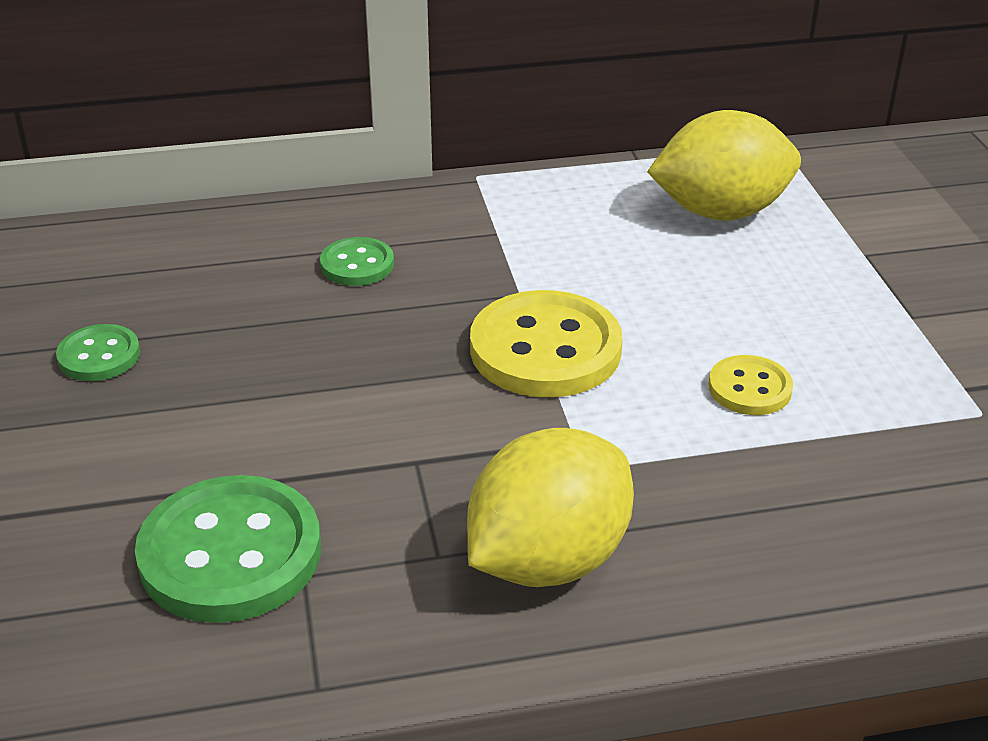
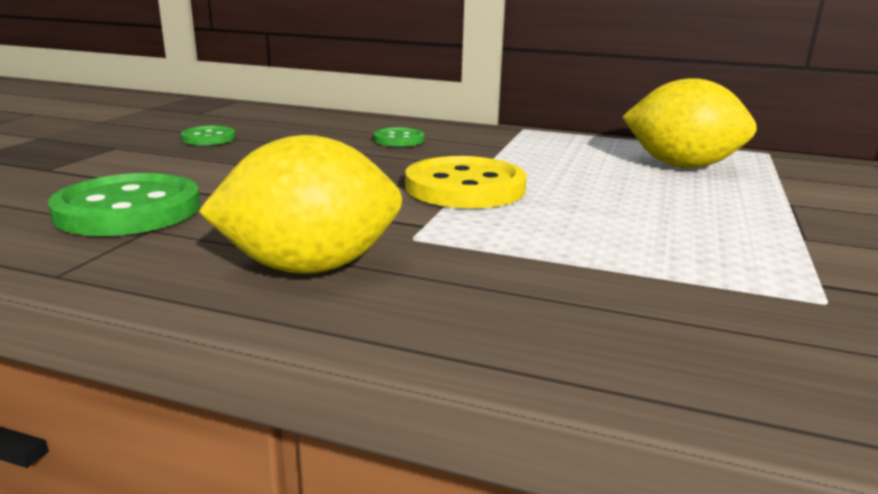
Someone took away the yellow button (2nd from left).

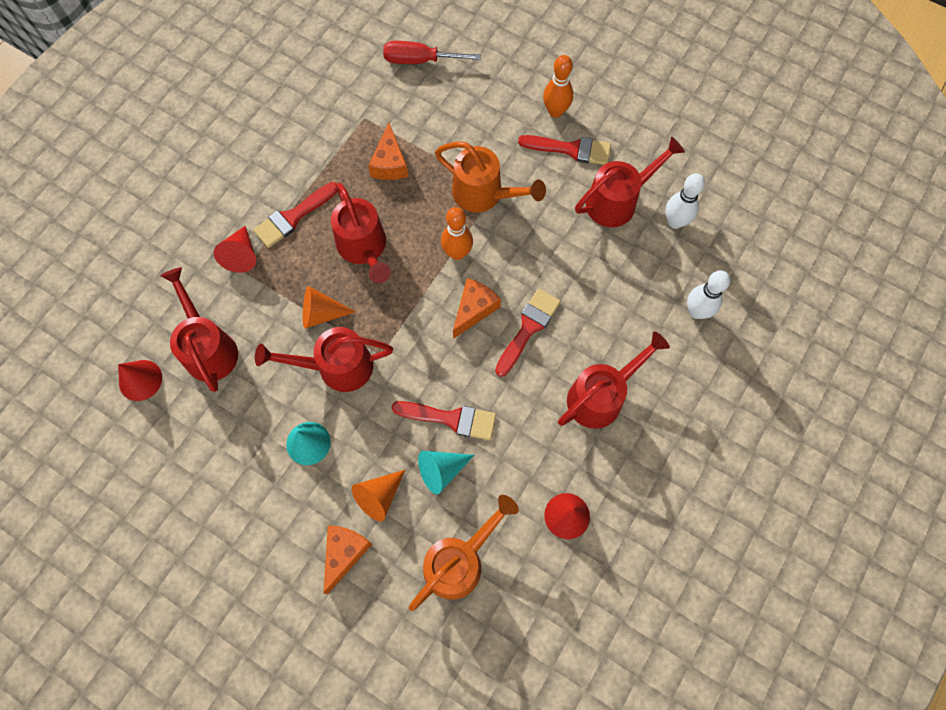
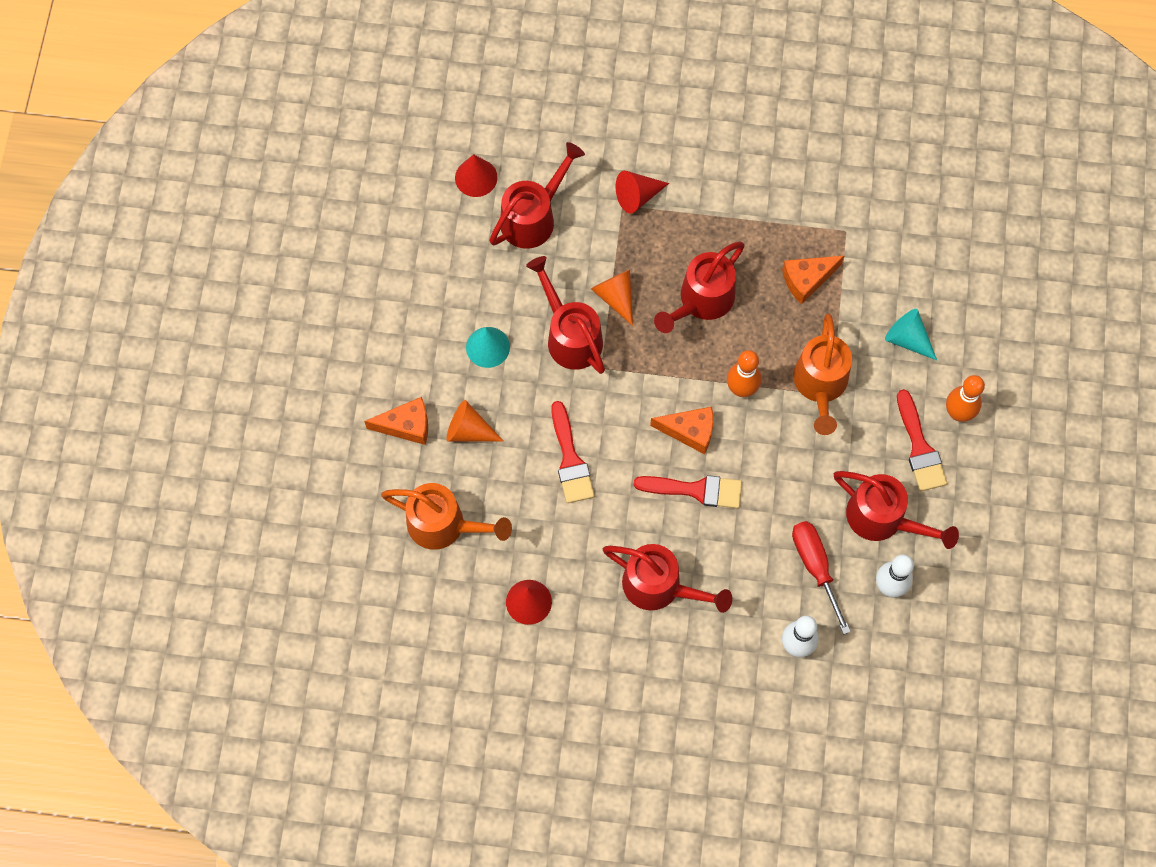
Someone carried the red screwdriver.
Someone carried the turquoise cone (2nd from left).
Someone took away the red brush (1st from left).

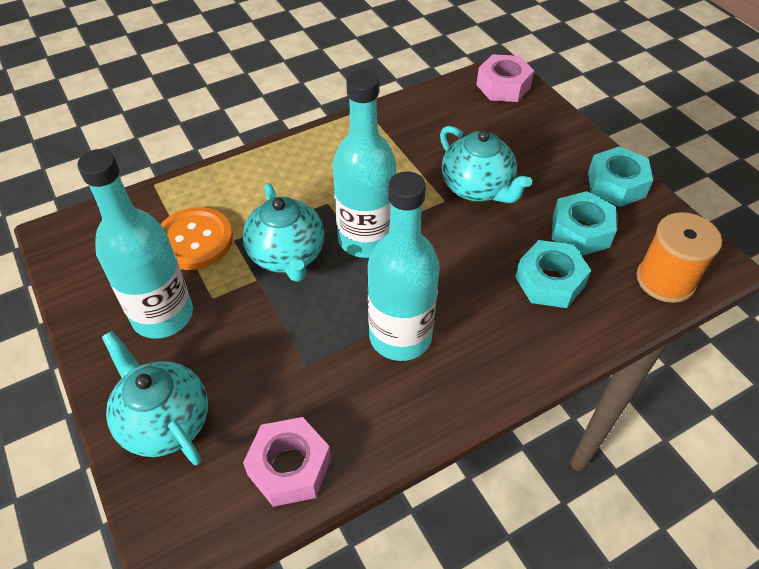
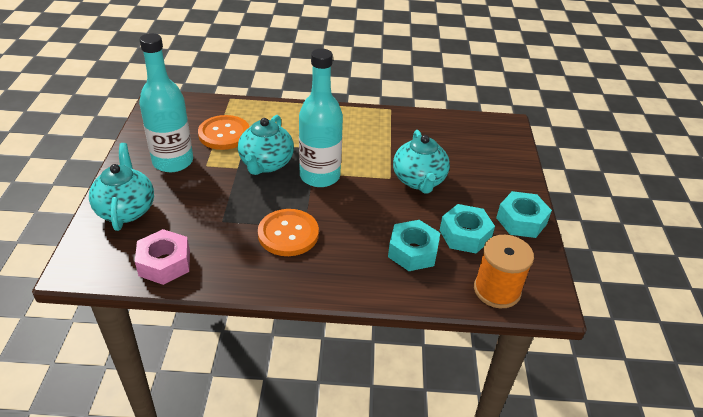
Someone swapped the turquoise bottle (3rd from left) for the orange button (2nd from left).
Someone took away the pink nut (2nd from left).

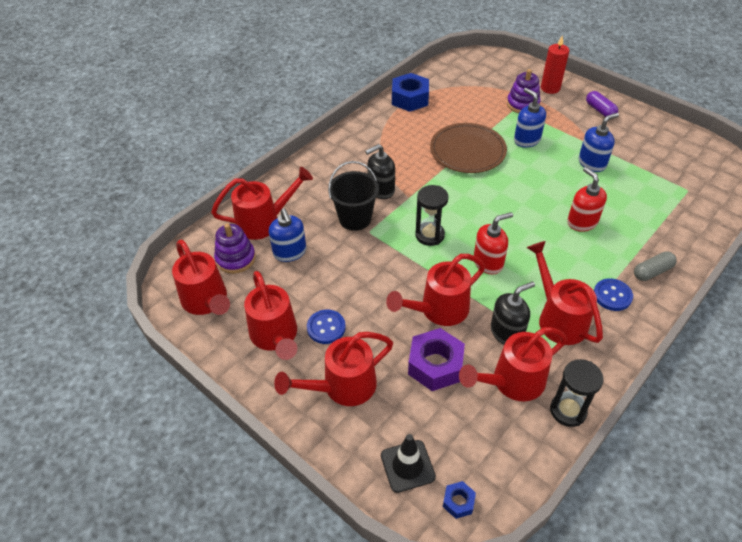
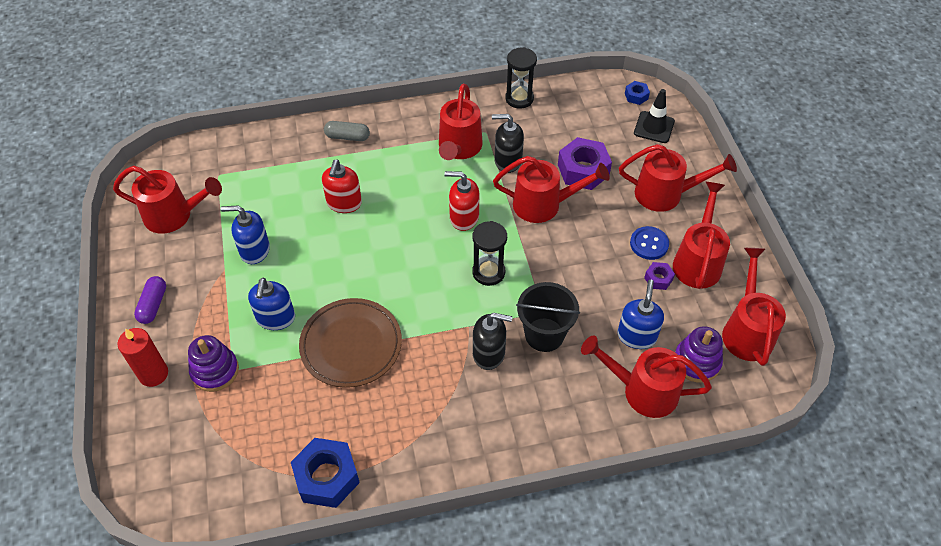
Someone carried the red watering can (6th from left in the first image).
Someone put down the purple nut (2nd from left).
Someone took away the blue button (2nd from left).

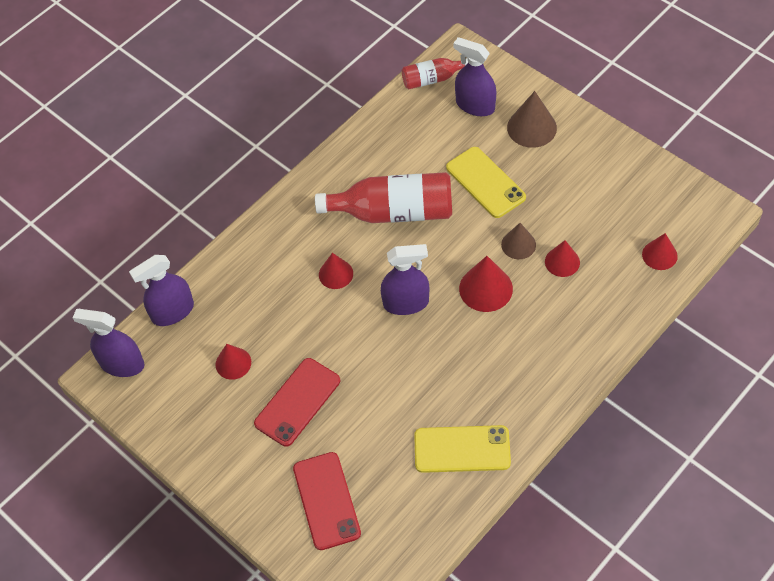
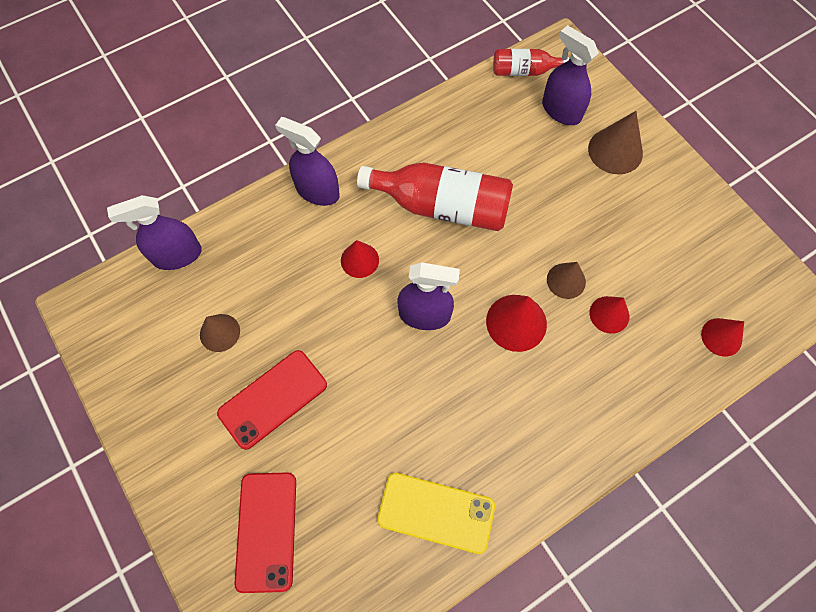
Someone repainted the red cone (1st from left), which became the brown cone (1st from left).
Someone carried the purple spray bottle (1st from left in the first image).
Someone took away the yellow phone (2nd from left).

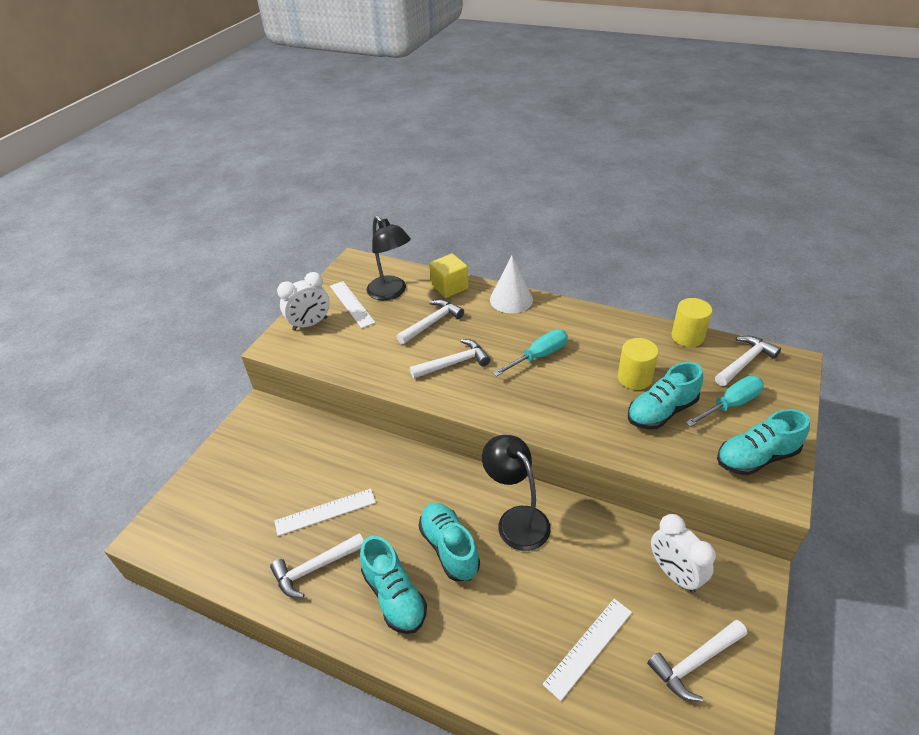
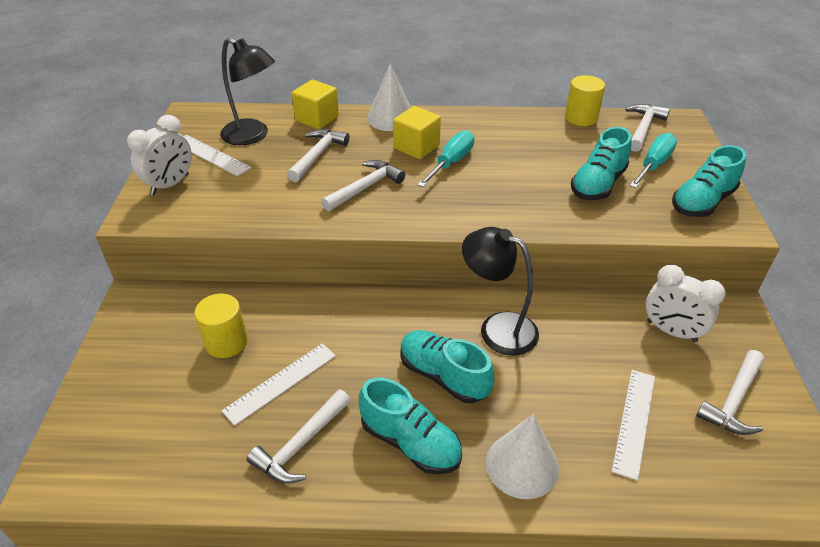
Someone carried the yellow cylinder (1st from left).
Someone put down the yellow cube (2nd from left).
Someone put down the white cone (2nd from left).

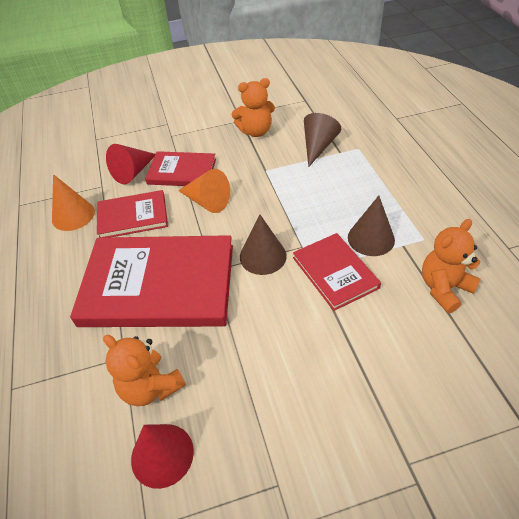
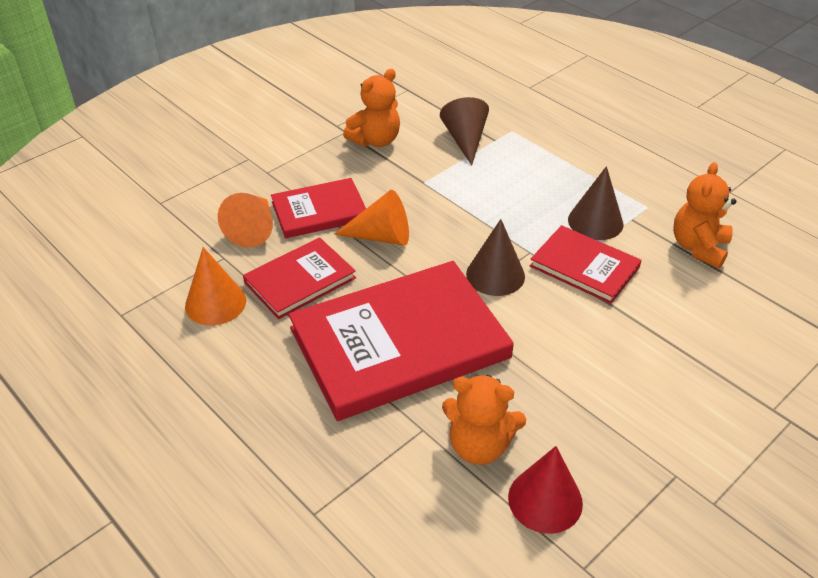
Someone repainted the red cone (1st from left), which became the orange cone (2nd from left).

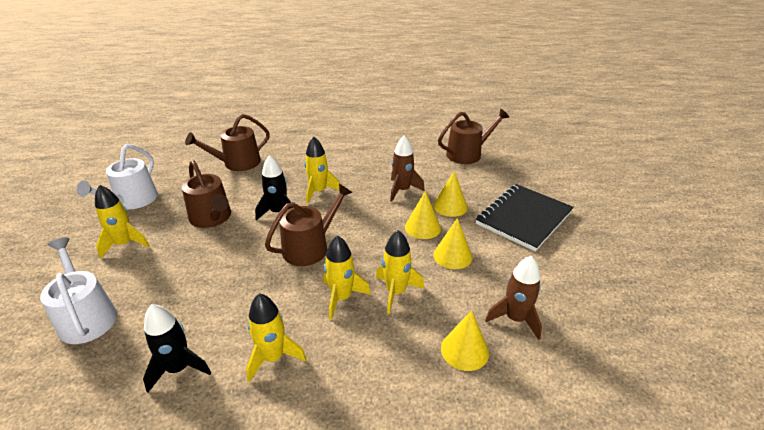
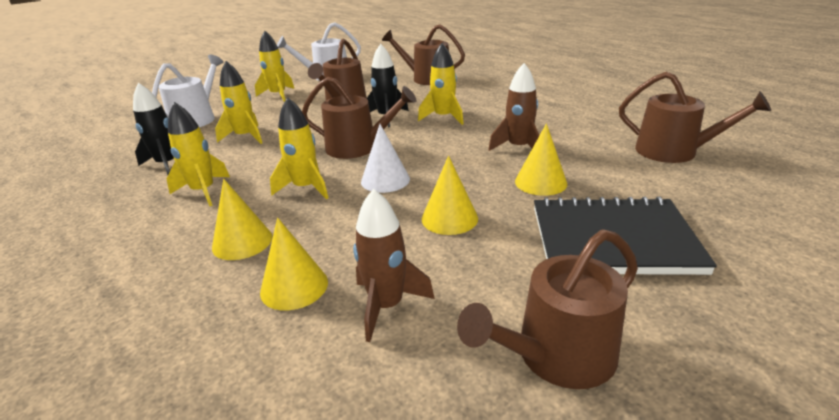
Someone carried the yellow cone (1st from left).
Someone carried the yellow rocket (5th from left in the first image).
Someone put down the white cone.
Someone put down the brown watering can (4th from left).

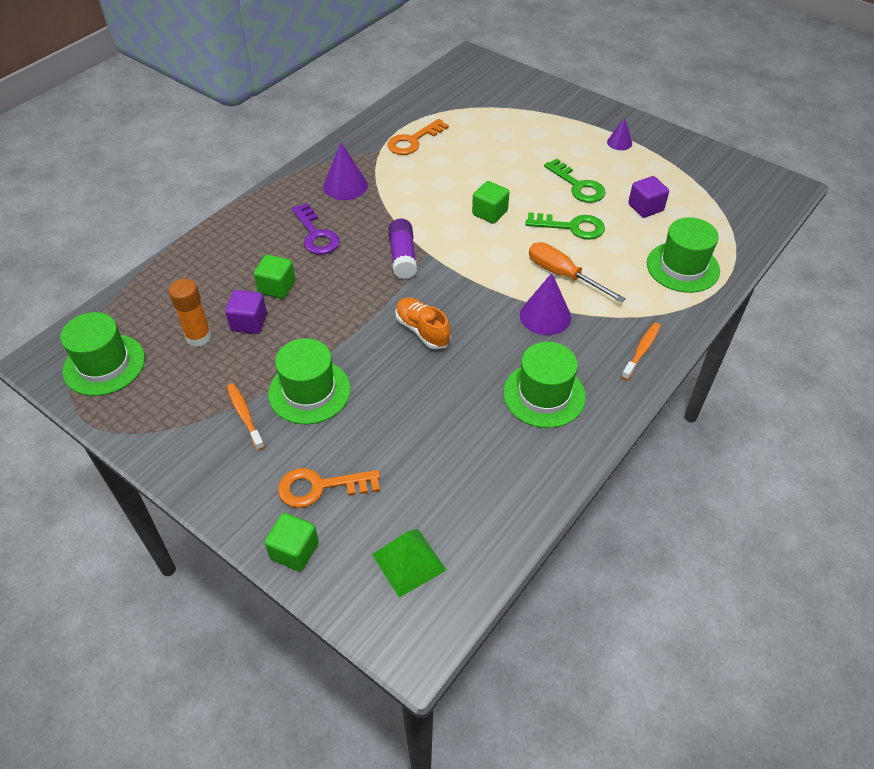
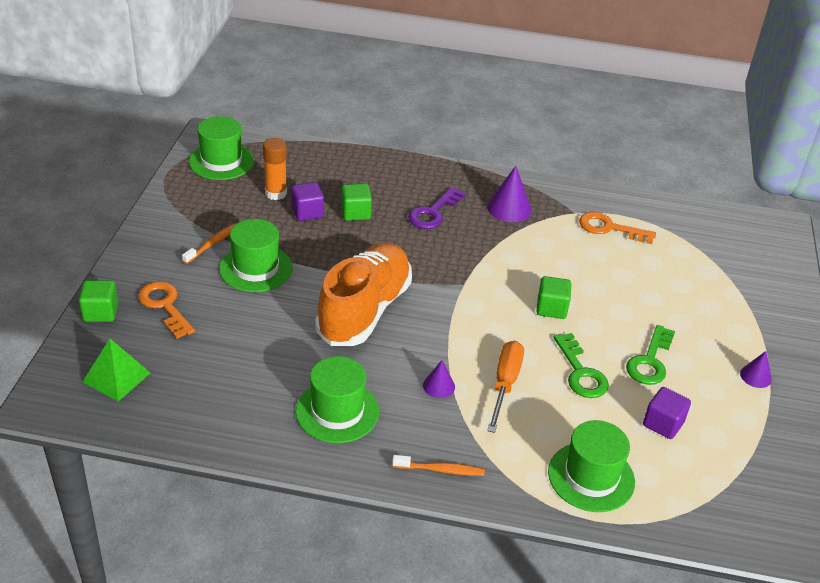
Someone scaled the orange shoe by 2.05.
Someone scaled the purple cone (2nd from left in the first image) by 0.59.
Someone took away the purple glue stick.

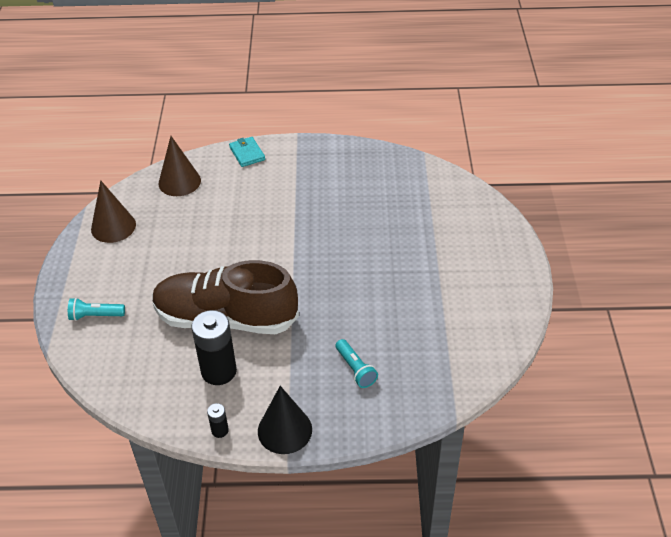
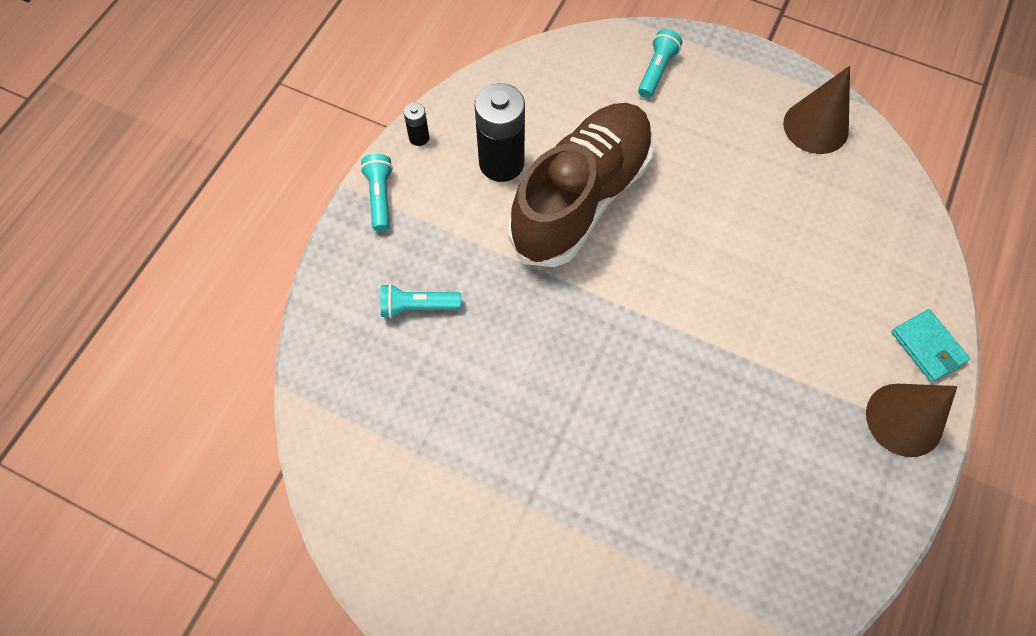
Someone swapped the black cone for the turquoise flashlight (1st from left).
Someone carried the brown cone (2nd from left).
Someone rotated the turquoise wallet by 60 degrees clockwise.

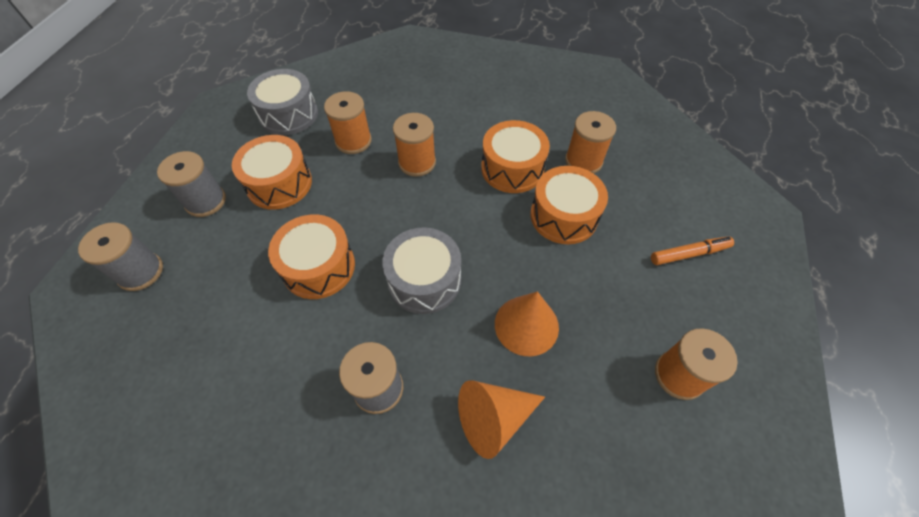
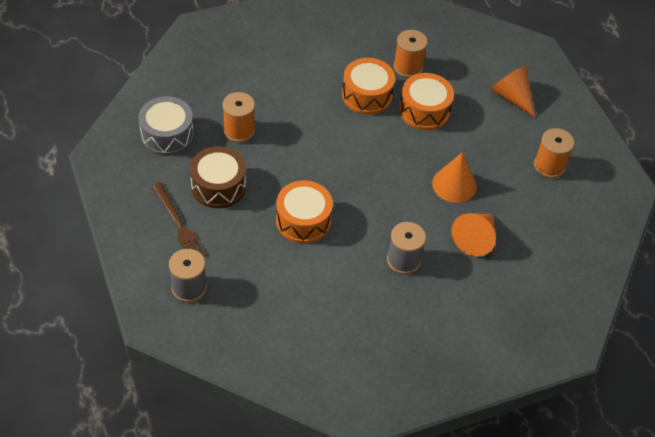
Someone swapped the grey spool (2nd from left) for the brown fork.
Someone repainted the orange drum (1st from left), which became the brown drum.
Someone swapped the orange marker for the orange cone (3rd from left).
Someone took away the grey drum (2nd from left).
Someone took away the orange spool (2nd from left).

